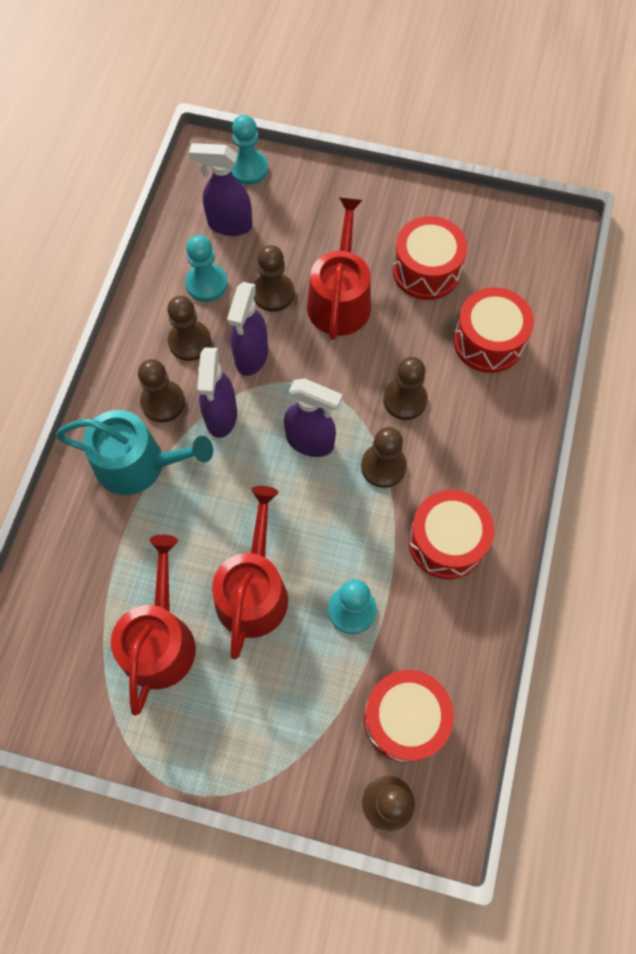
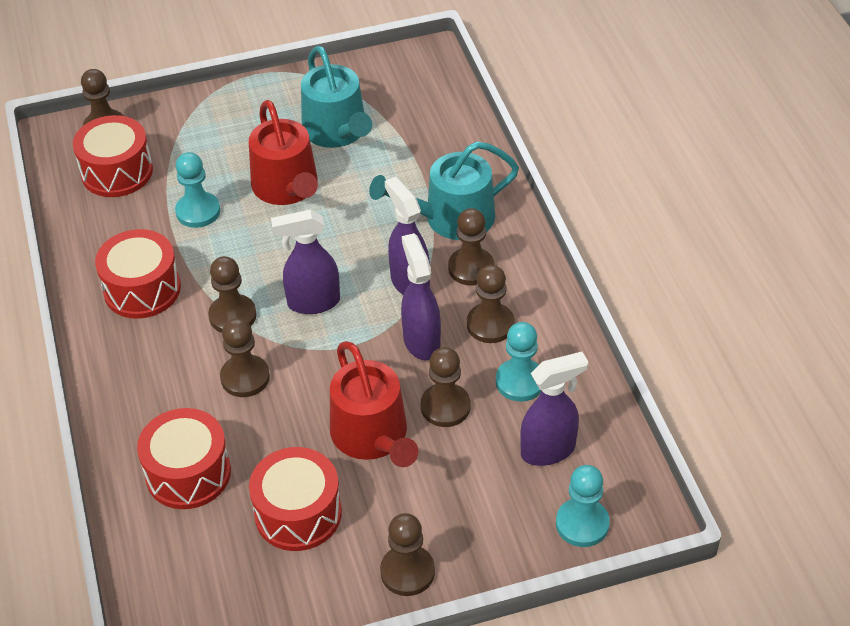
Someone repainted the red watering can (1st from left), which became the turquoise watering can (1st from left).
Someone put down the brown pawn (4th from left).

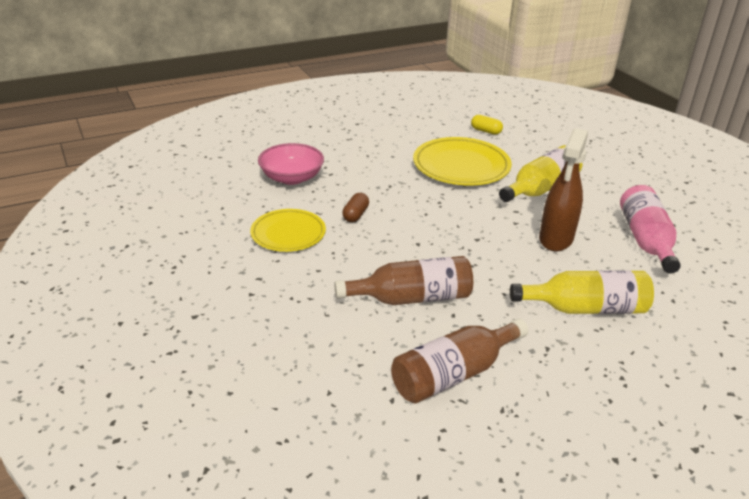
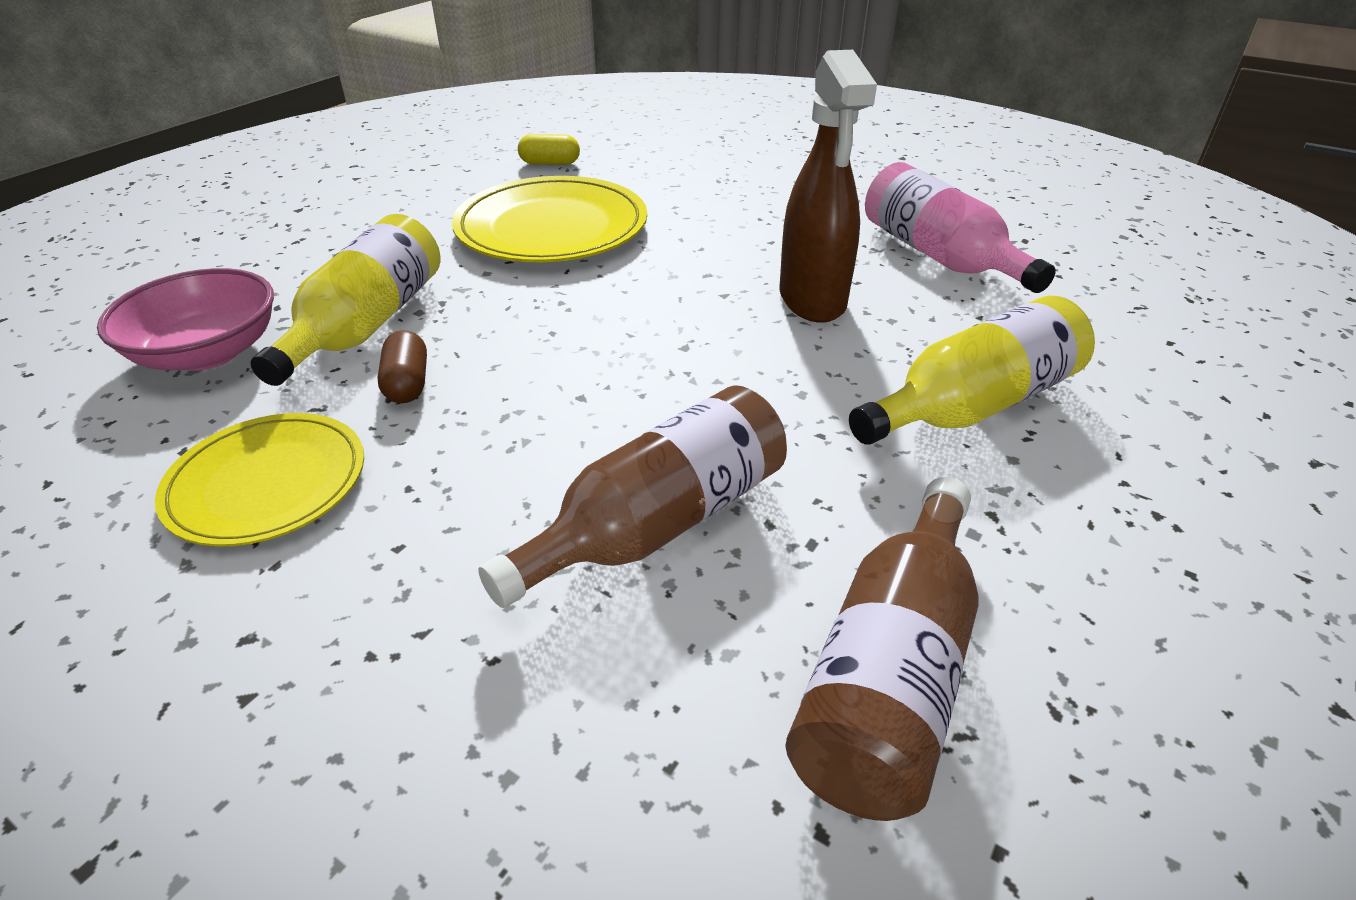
Someone carried the yellow bottle (1st from left).

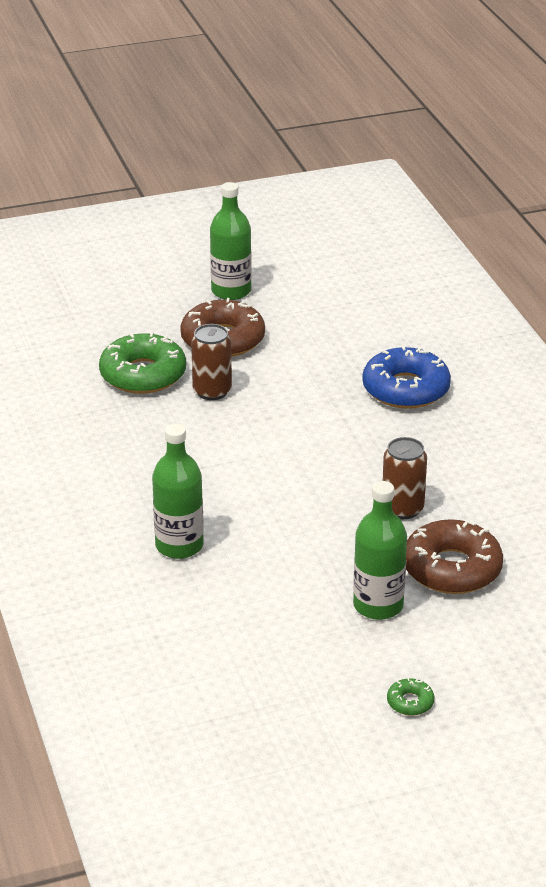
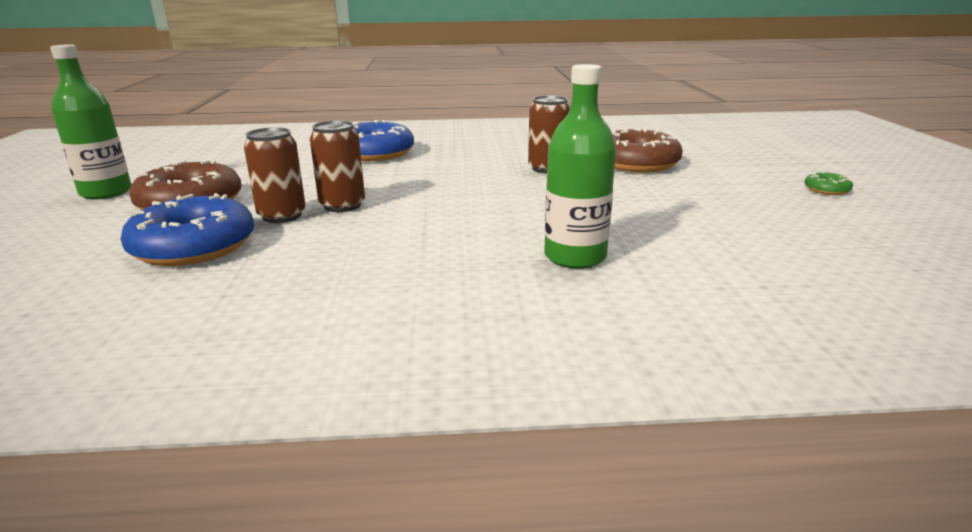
Someone repainted the green donut (1st from left), which became the blue donut (1st from left).
Someone put down the brown can (2nd from left).
Someone took away the green bottle (3rd from left).

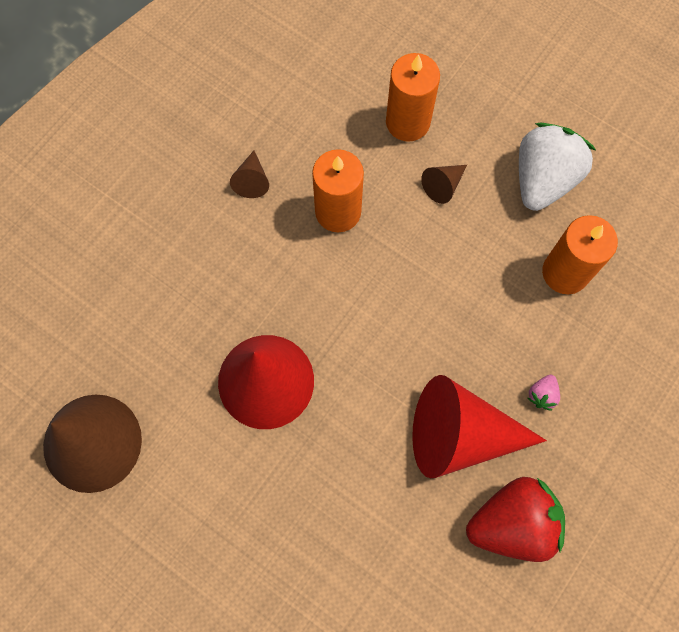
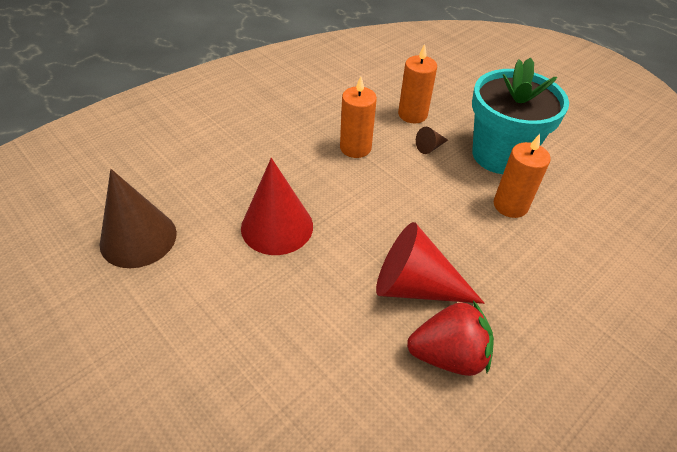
Someone swapped the white strawberry for the turquoise flower pot.
Someone took away the brown cone (2nd from left).
Someone took away the pink strawberry.

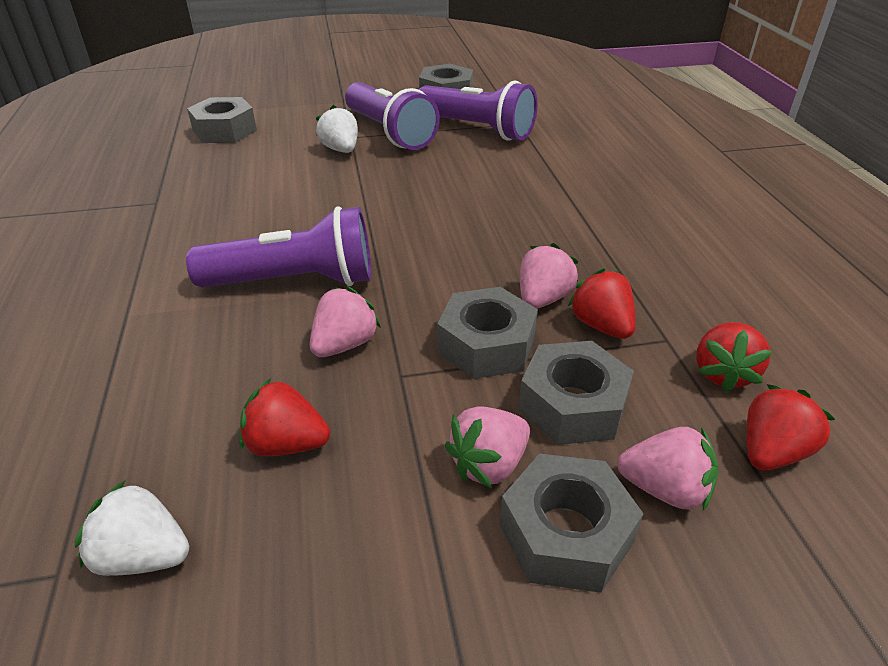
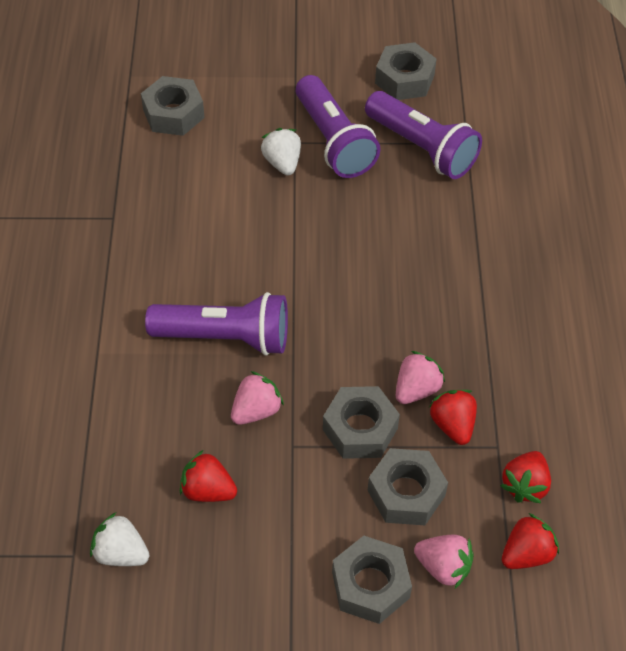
Someone took away the pink strawberry (2nd from left).

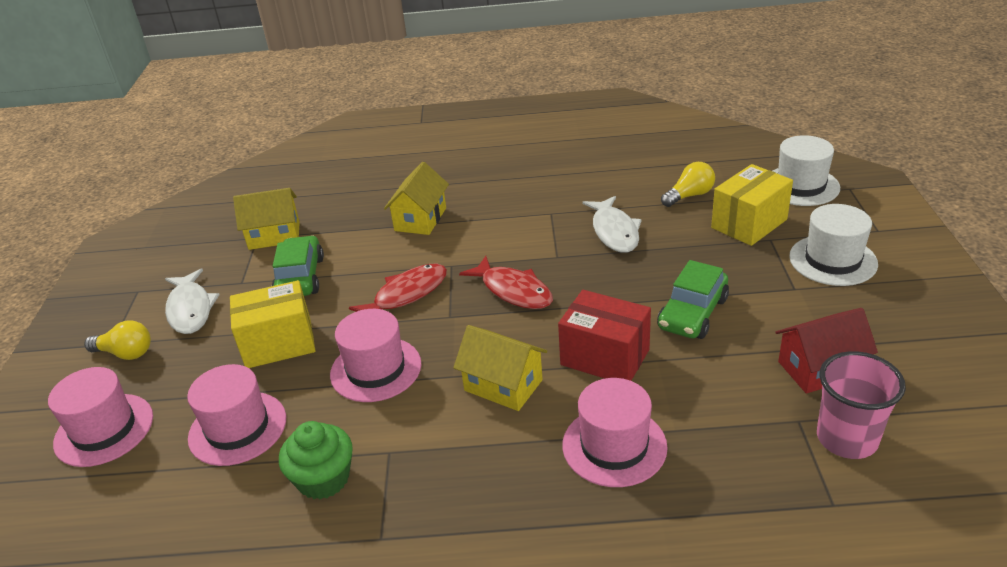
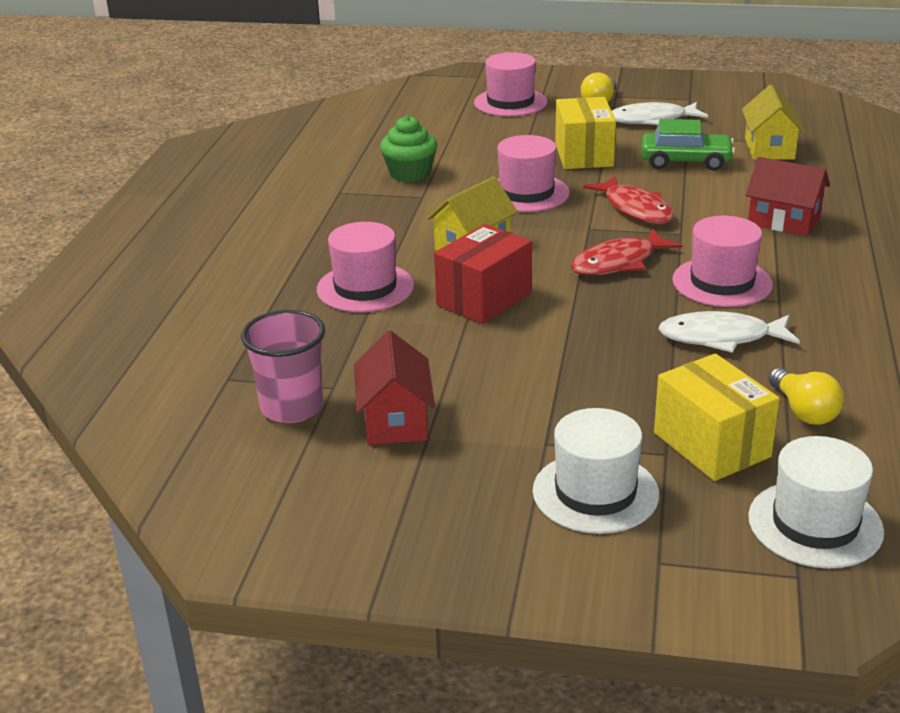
Someone carried the pink hat (2nd from left in the first image).
Someone repainted the yellow house (2nd from left), which became the red house (2nd from left).
Someone took away the green car (2nd from left).

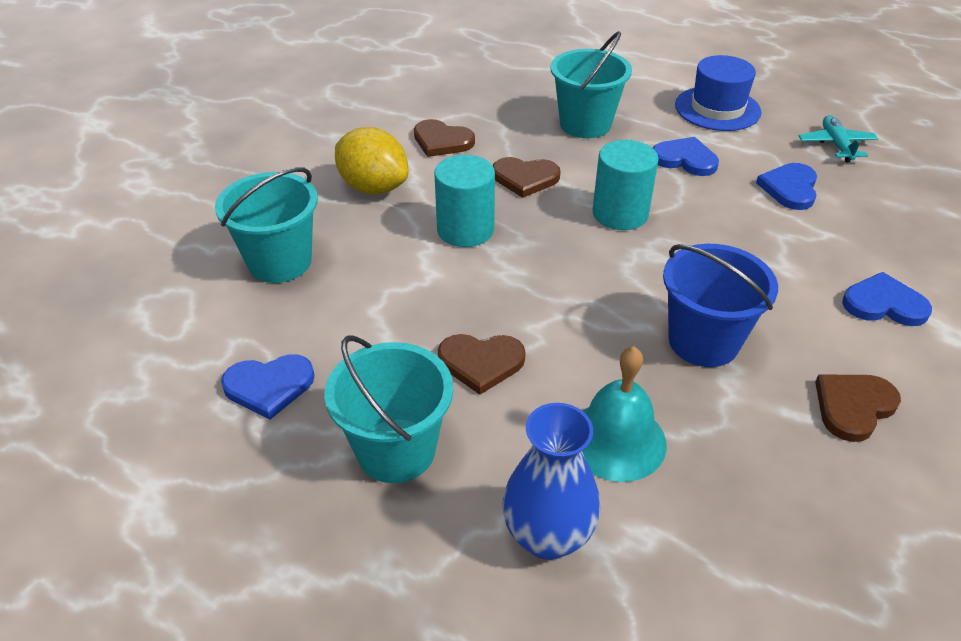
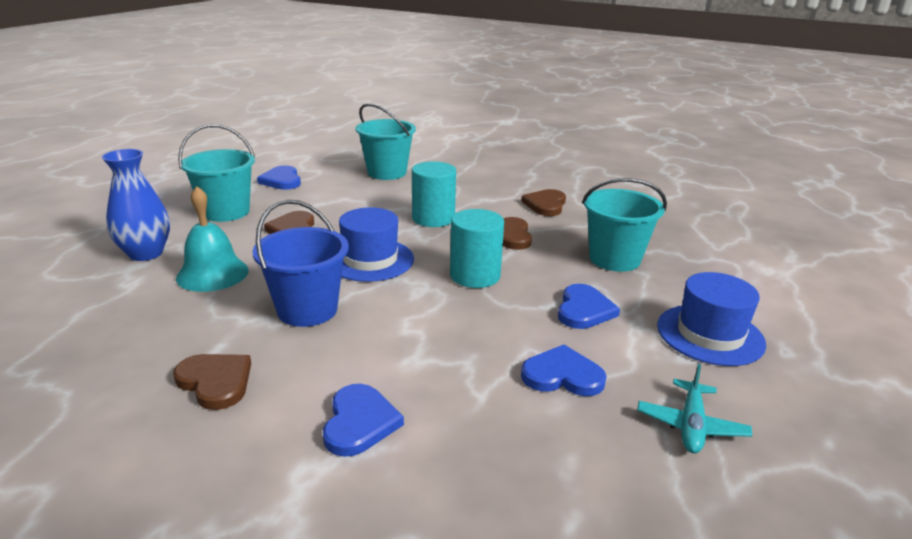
Someone put down the blue hat (1st from left).
Someone rotated the turquoise plane by 120 degrees clockwise.
Someone took away the yellow lemon.

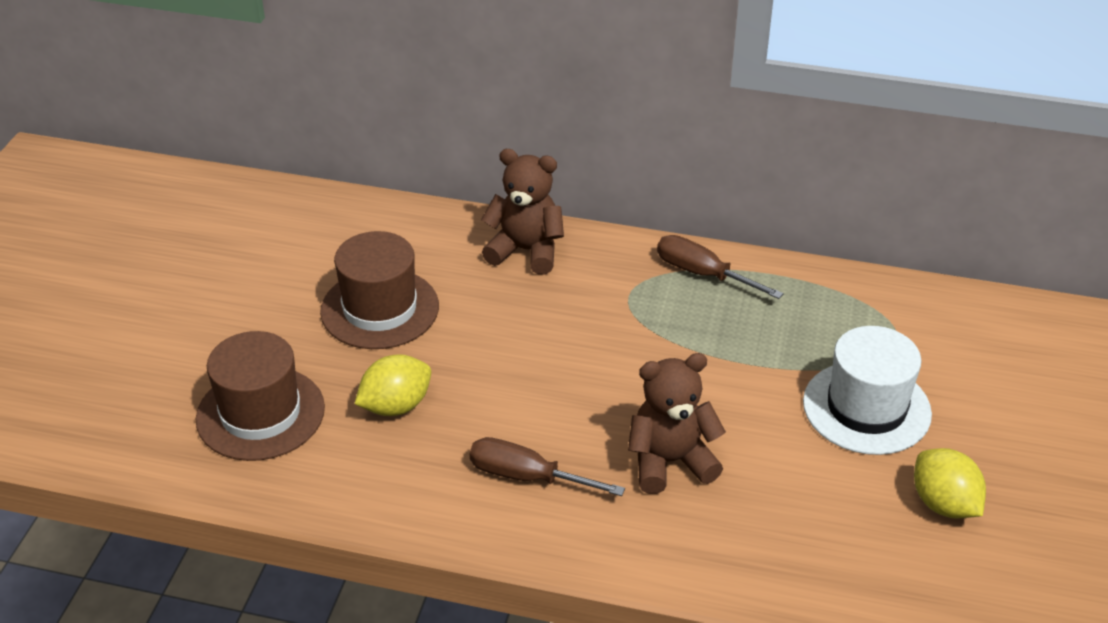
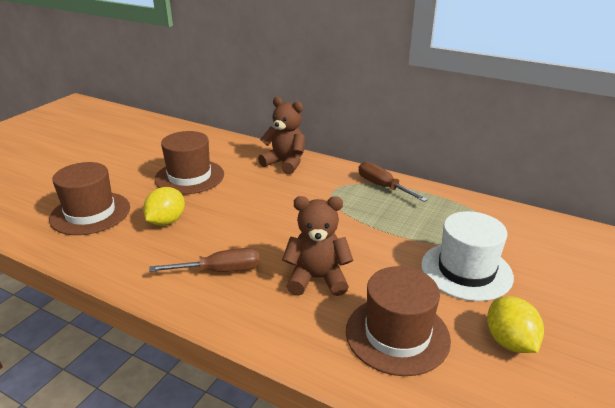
Someone rotated the yellow lemon (1st from left) by 45 degrees counterclockwise.
Someone rotated the brown screwdriver (1st from left) by 135 degrees clockwise.
Someone put down the brown hat (3rd from left).

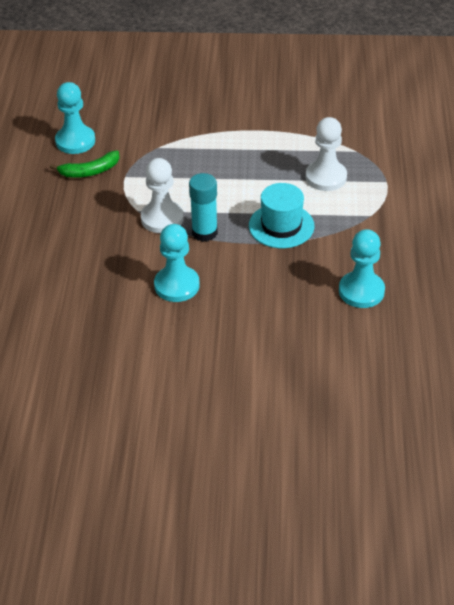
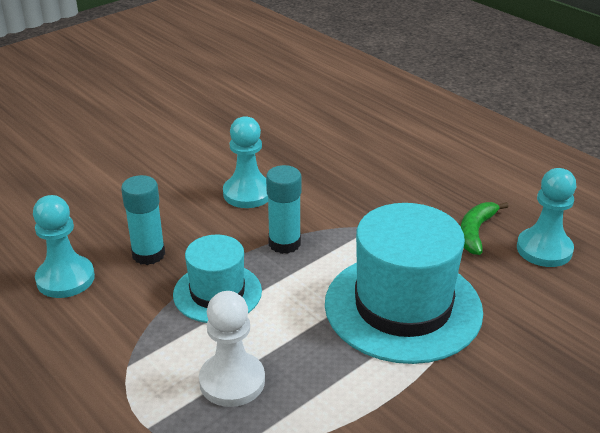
Someone put down the turquoise glue stick (1st from left).
Someone put down the turquoise hat (2nd from left).
Someone took away the white pawn (1st from left).

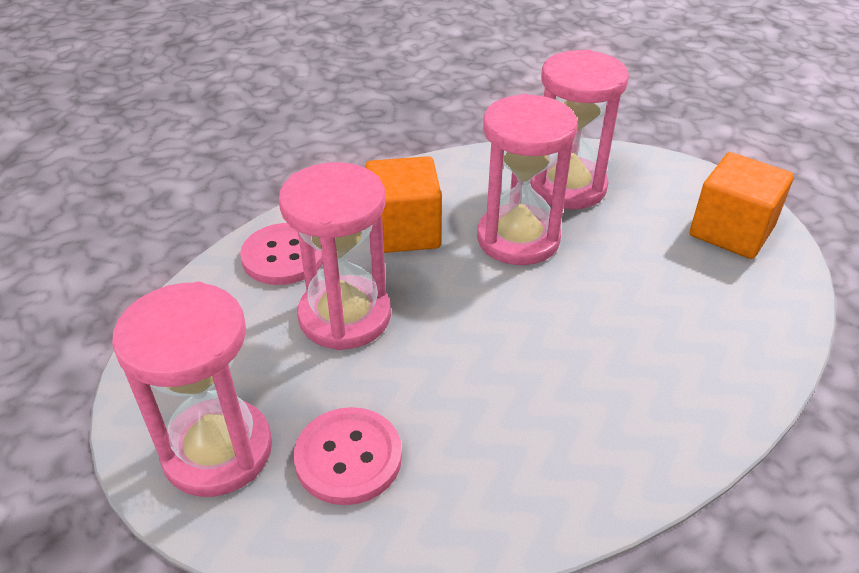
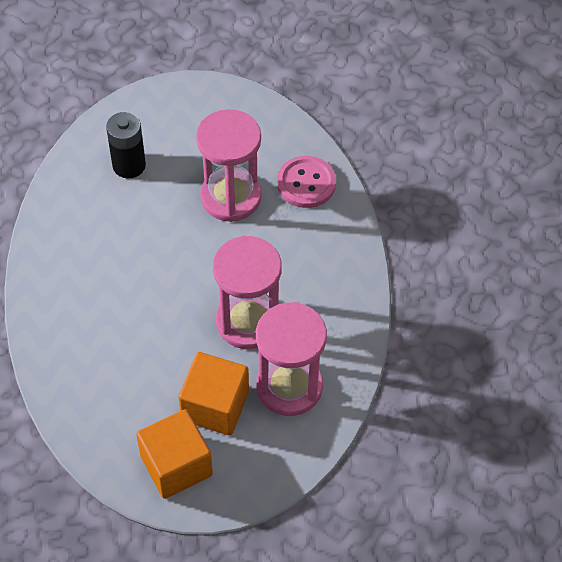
Someone swapped the pink button (2nd from left) for the black battery.
Someone carried the orange cube (1st from left in the first image).
Someone took away the pink hourglass (1st from left).

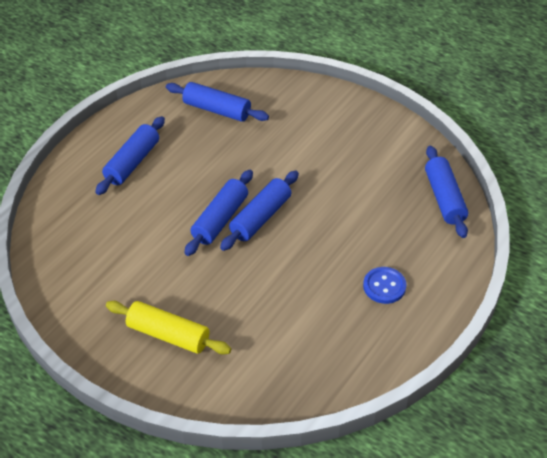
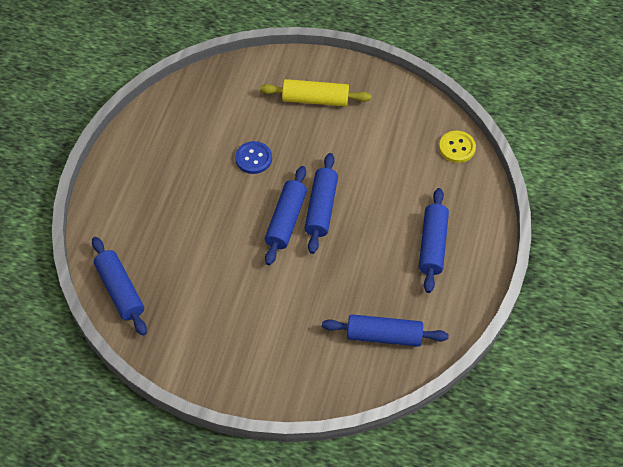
Someone carried the blue button.
Someone put down the yellow button.

